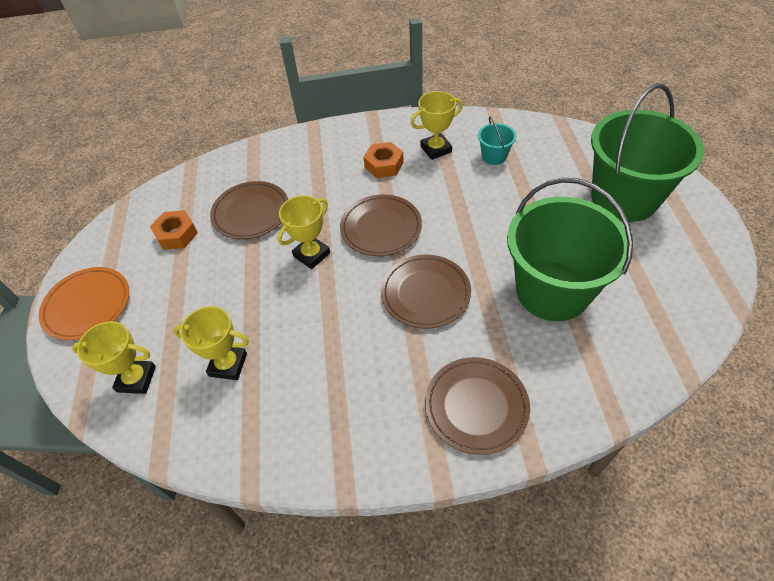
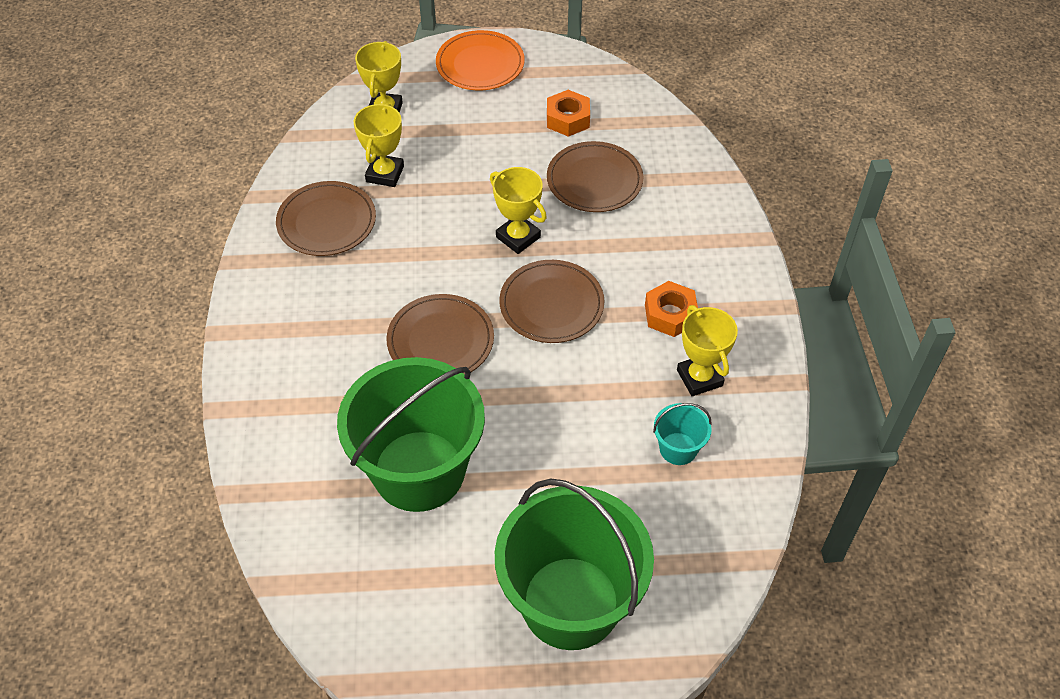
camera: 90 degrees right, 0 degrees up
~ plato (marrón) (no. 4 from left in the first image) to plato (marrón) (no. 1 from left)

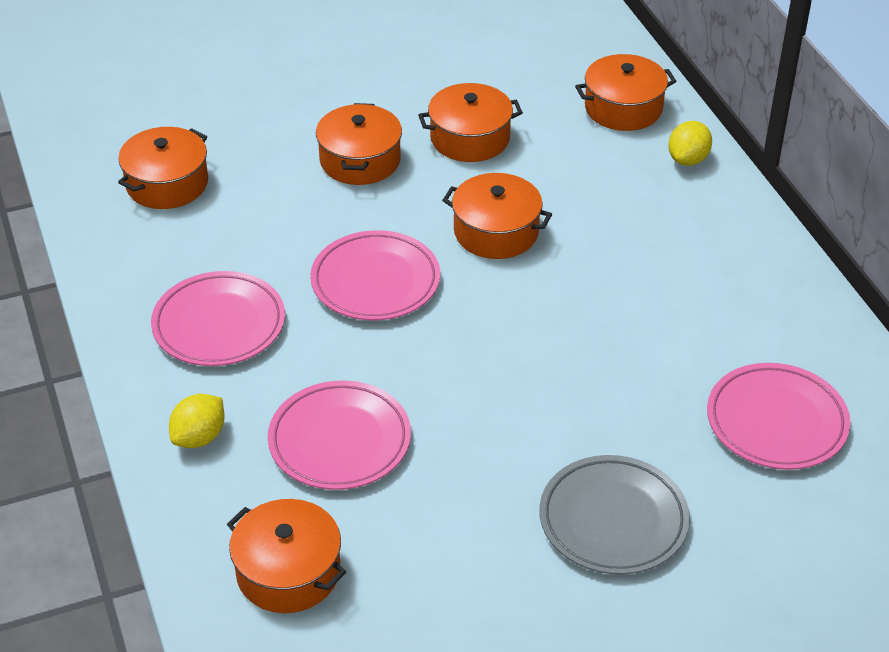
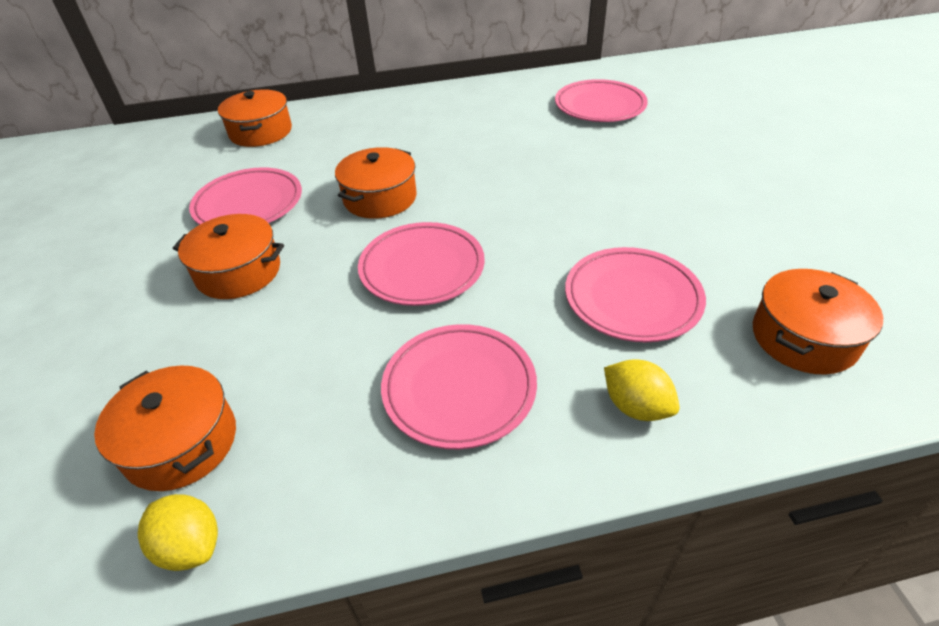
camera: 80 degrees left, 0 degrees up
- plato (gris)
~ limón (amarillo) (no. 2 from left in the first image) to limón (amarillo) (no. 1 from left)
~ olla (naranja) (no. 4 from left) to plato (rosa) (no. 1 from left)

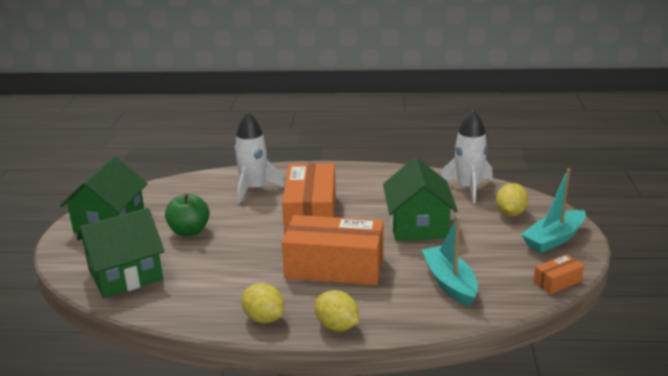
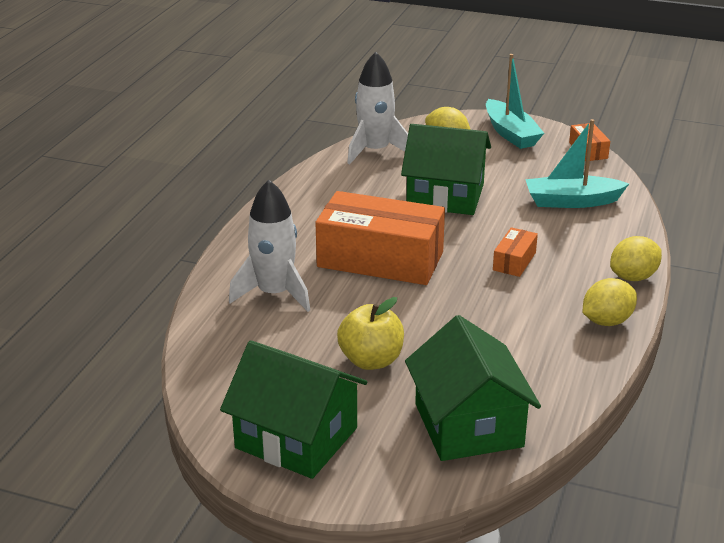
camera: 75 degrees left, 5 degrees up
~ manzana (verde) to manzana (amarillo)
~ caja (naranja) (no. 2 from left) x0.44

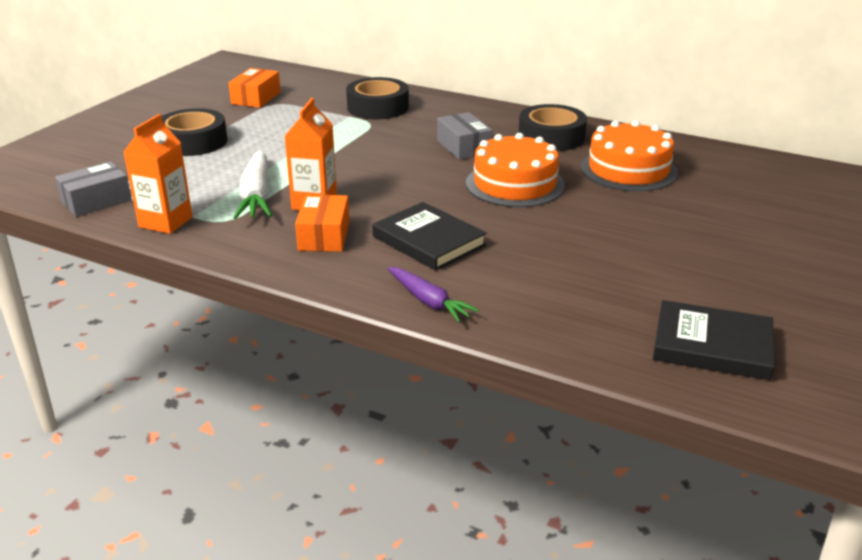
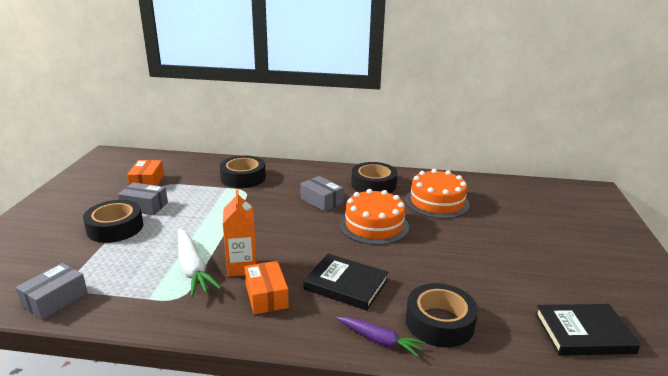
camera: 20 degrees left, 5 degrees down
- cartón de leche (naranja) (no. 1 from left)
+ caja (gris) (no. 2 from left)
+ cinta adhesiva (negro) (no. 4 from left)

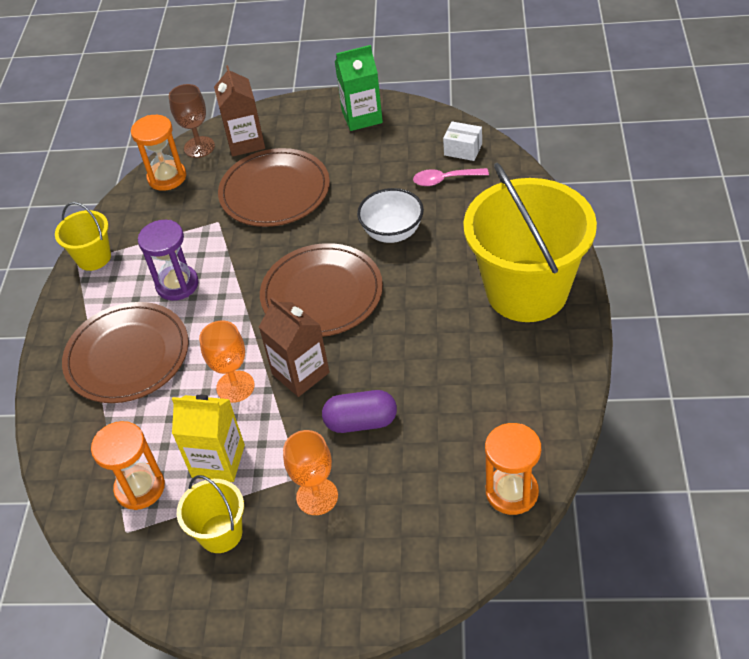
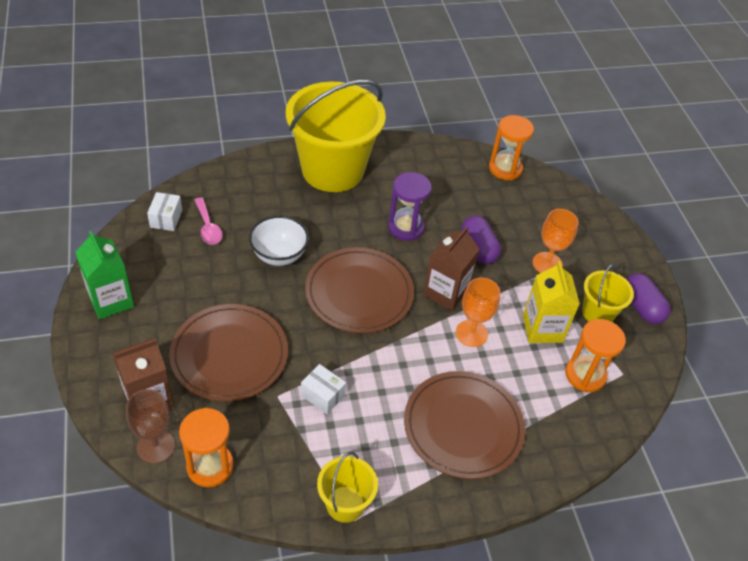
camera: 115 degrees left, 0 degrees up
+ caja (blanco) (no. 2 from left)
+ cápsula (morado) (no. 2 from left)
~ reloj de arena (morado)

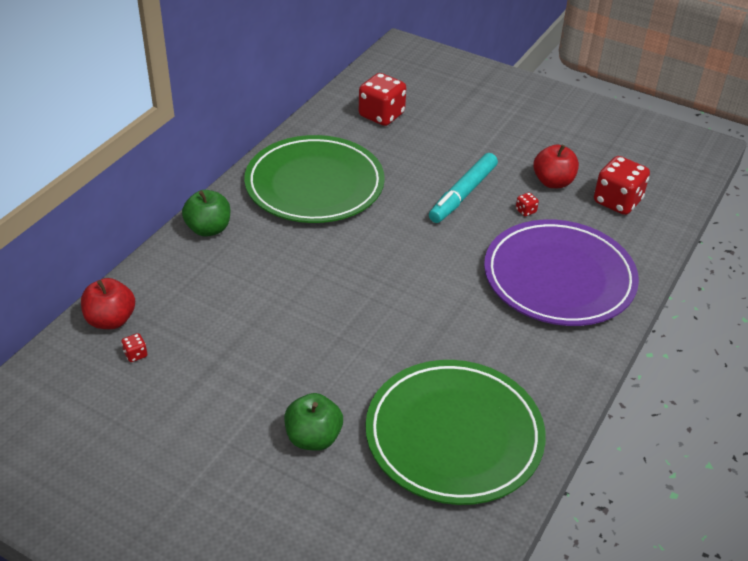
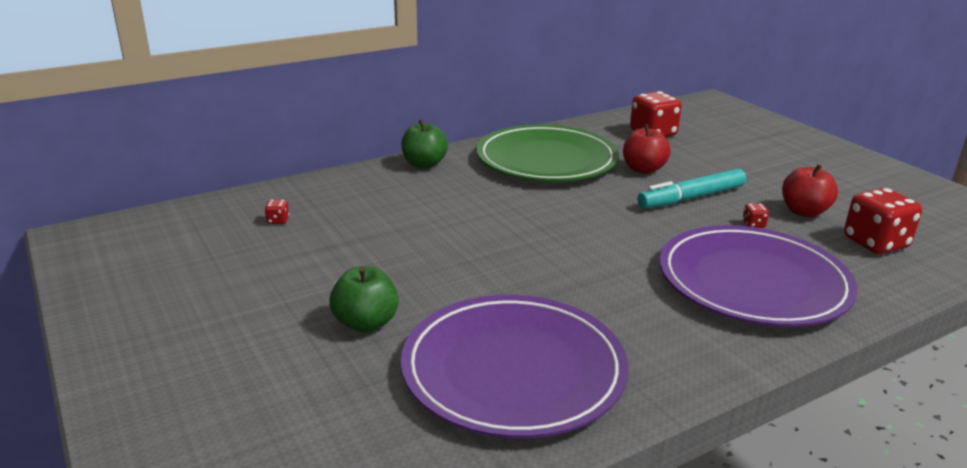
camera: 30 degrees right, 15 degrees down
~ manzana (rojo) (no. 1 from left)
~ plato (verde) (no. 2 from left) to plato (morado) (no. 1 from left)

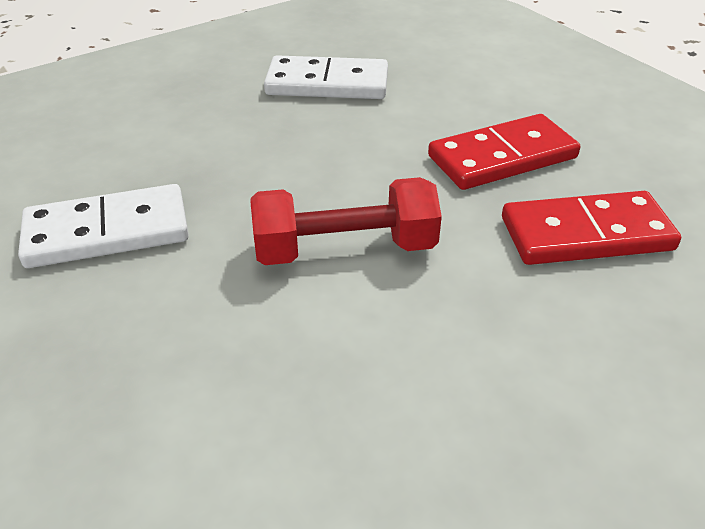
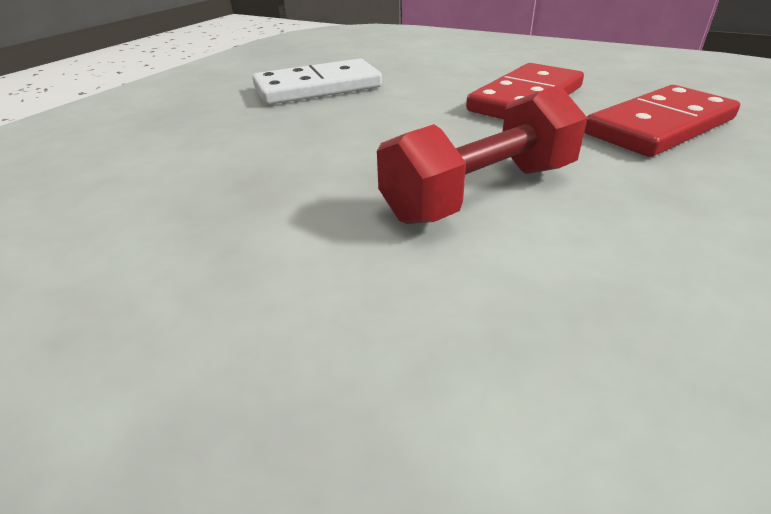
camera: 25 degrees left, 5 degrees down
- ficha de dominó (blanco) (no. 1 from left)

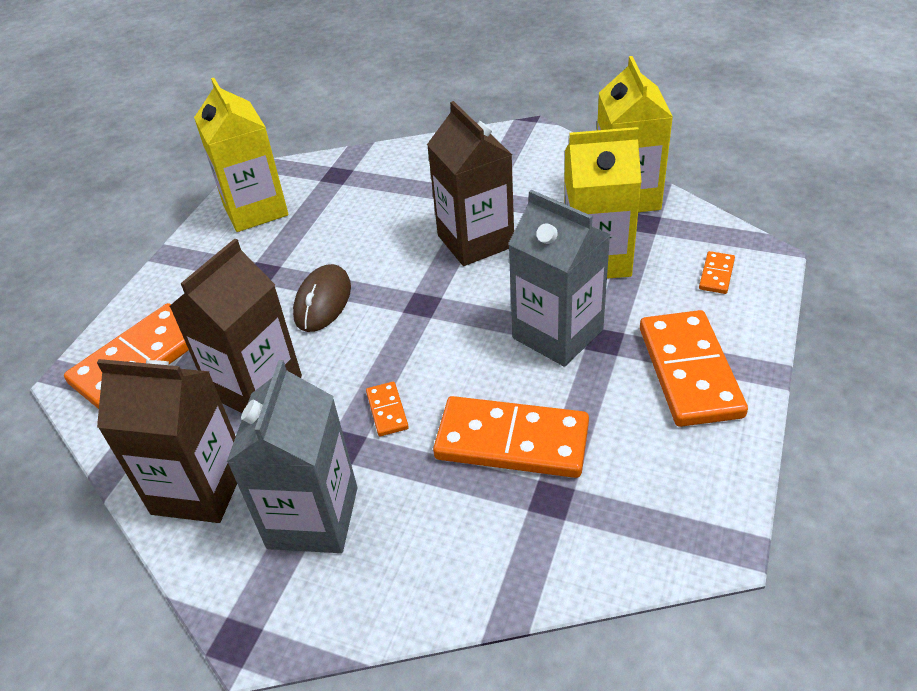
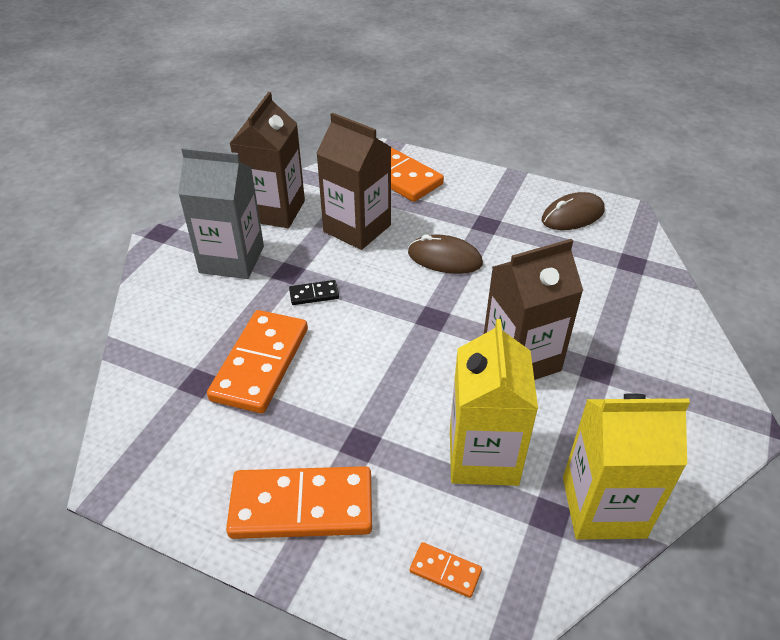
camera: 90 degrees right, 0 degrees up
- cartón de leche (gris) (no. 2 from left)
~ cartón de leche (amarillo) (no. 1 from left) to ratón (marrón) (no. 2 from left)
~ ficha de dominó (naranja) (no. 2 from left) to ficha de dominó (negro)

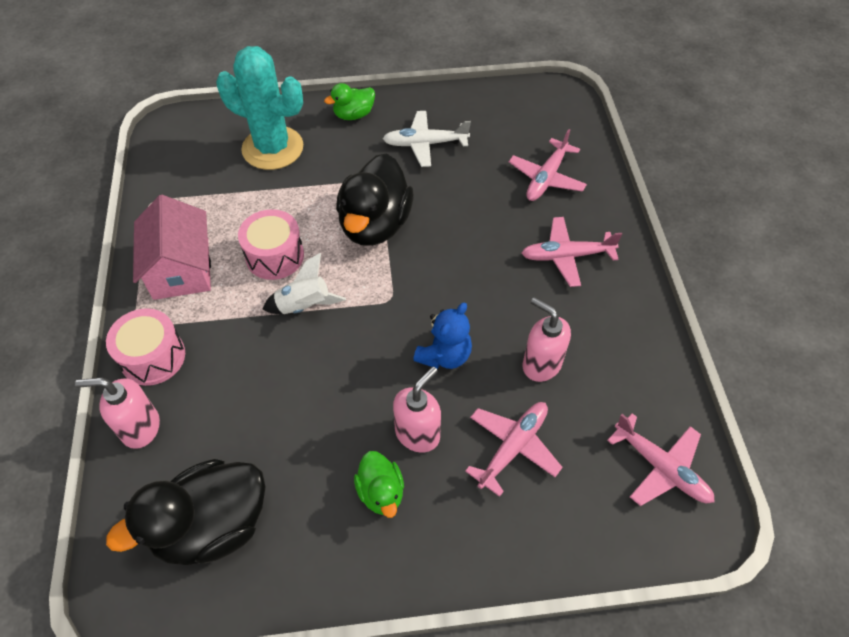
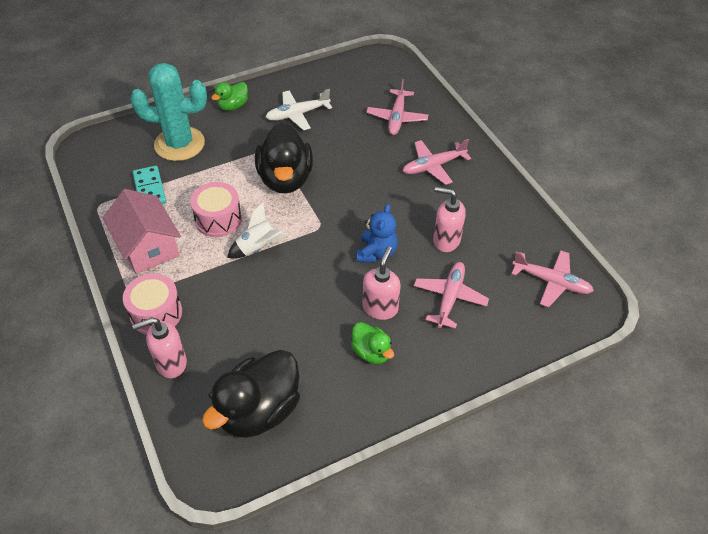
camera: 20 degrees left, 5 degrees down
+ ficha de dominó (turquesa)

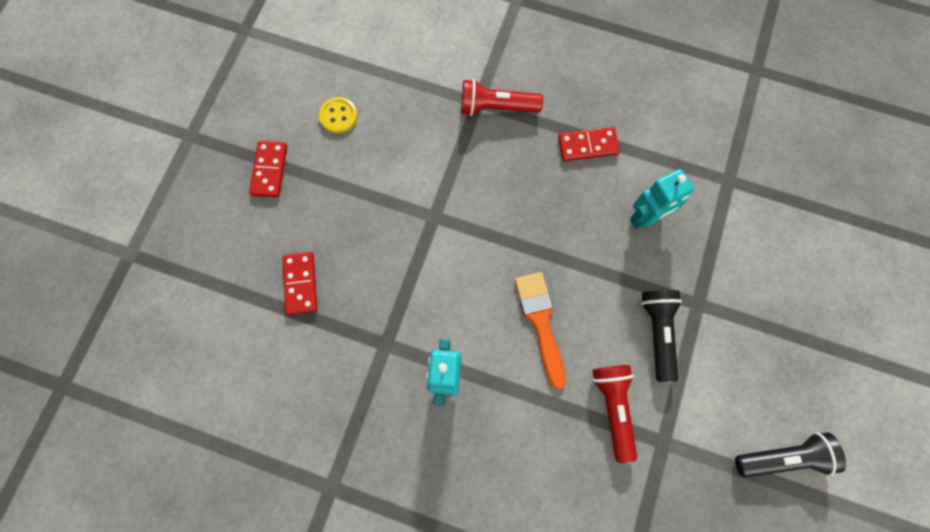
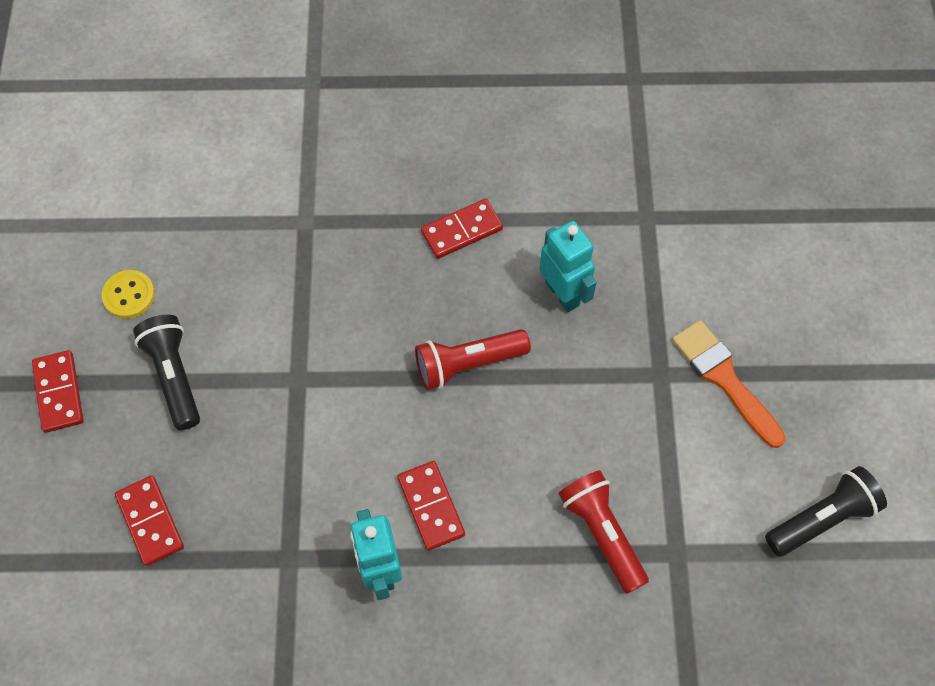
camera: 20 degrees left, 10 degrees down
+ ficha de dominó (rojo) (no. 3 from left)
~ lámpara de mano (rojo) (no. 1 from left)
~ pincel (naranja)
~ lámpara de mano (negro) (no. 1 from left)
~ robot (turquesa) (no. 2 from left) 75 degrees counterclockwise

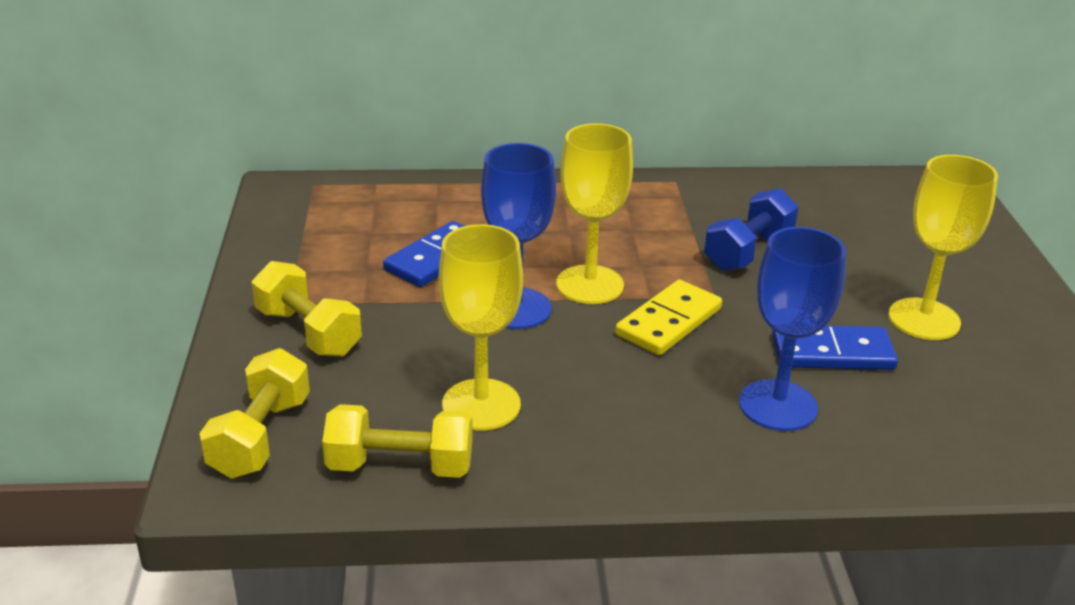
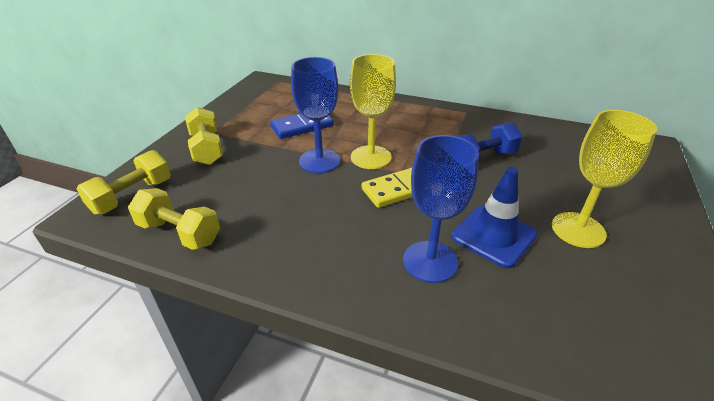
camera: 25 degrees right, 5 degrees up
- copa (amarillo) (no. 1 from left)
~ ficha de dominó (azul) (no. 2 from left) to cono de tráfico (azul)

